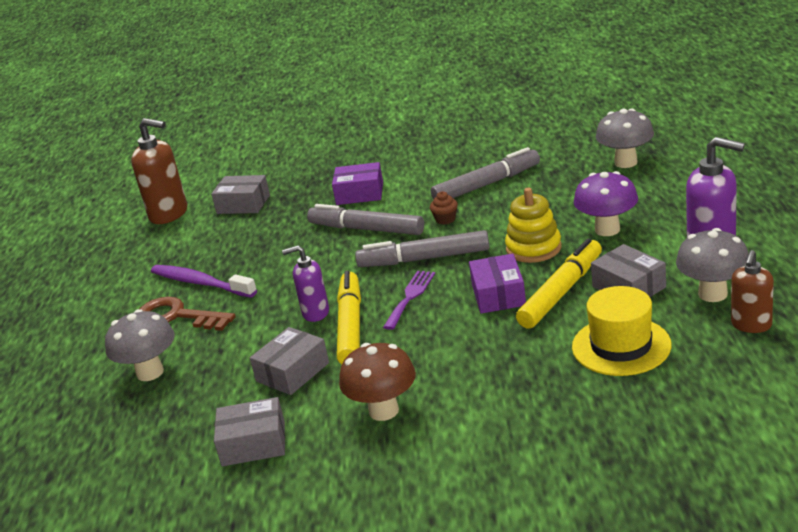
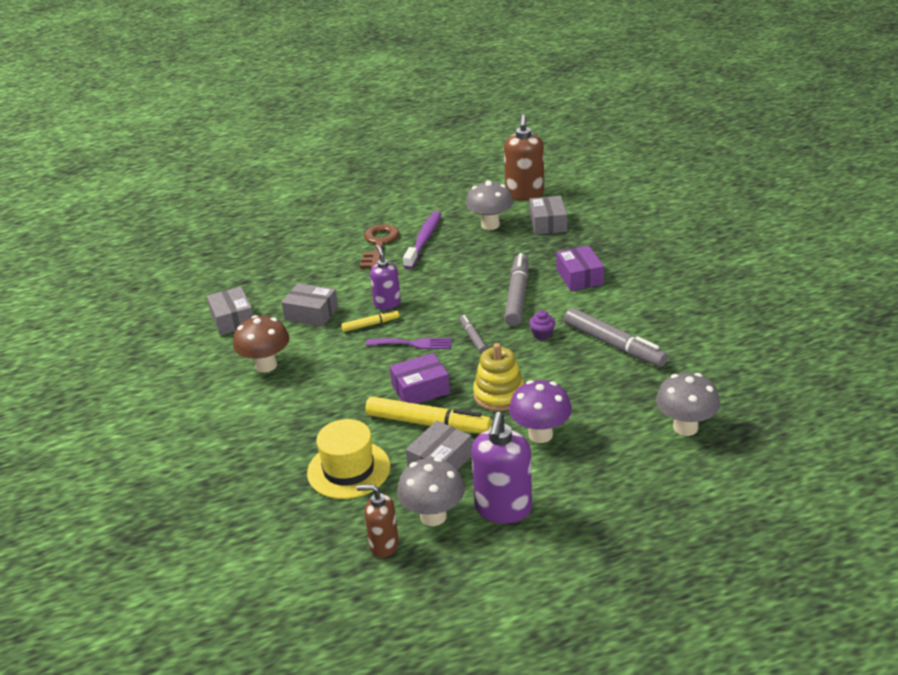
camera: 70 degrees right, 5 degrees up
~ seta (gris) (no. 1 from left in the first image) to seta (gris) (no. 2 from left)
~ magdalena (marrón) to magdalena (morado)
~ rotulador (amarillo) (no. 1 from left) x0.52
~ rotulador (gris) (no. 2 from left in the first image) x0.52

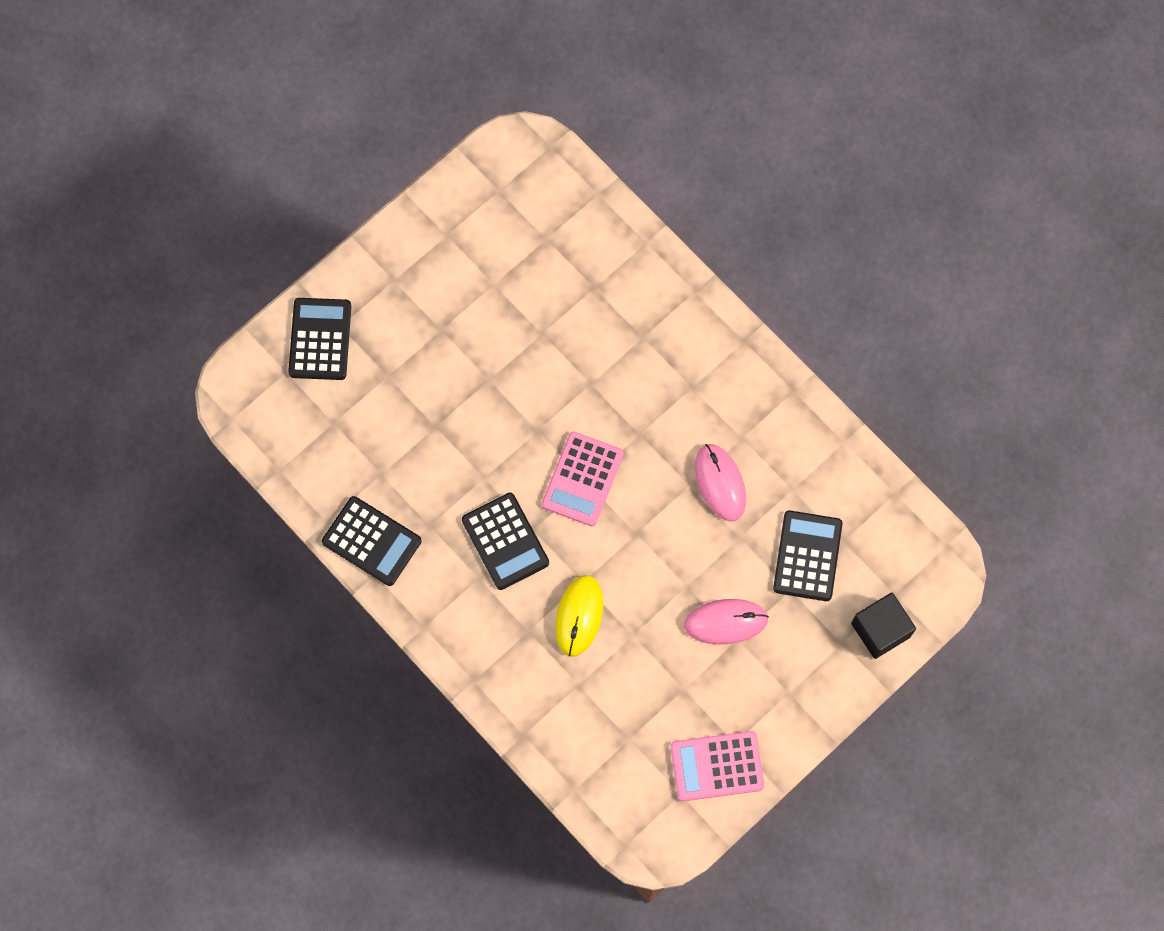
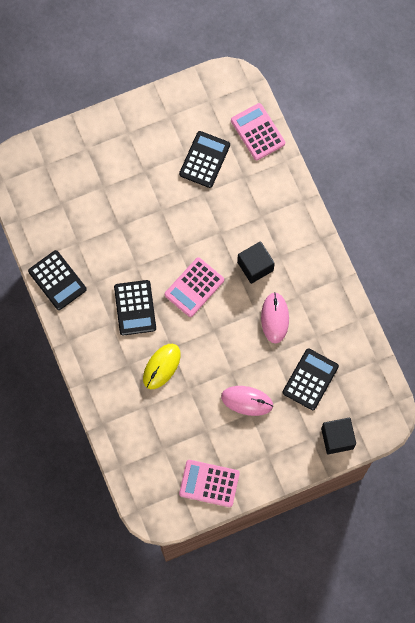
camera: 20 degrees right, 0 degrees up
+ calculadora (rosa) (no. 3 from left)
+ cubo (negro) (no. 1 from left)
~ calculadora (negro) (no. 1 from left in the first image) to calculadora (negro) (no. 3 from left)

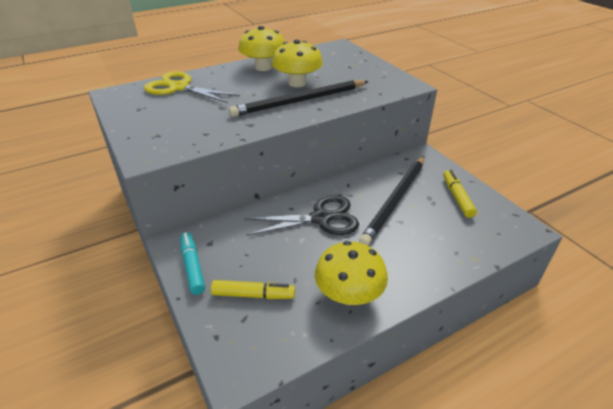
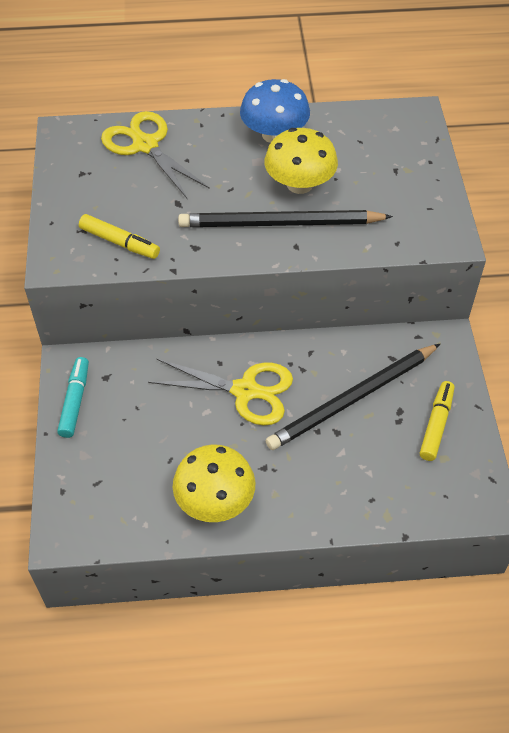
camera: 25 degrees right, 15 degrees up
~ rotulador (amarillo) (no. 1 from left)
~ seta (amarillo) (no. 1 from left) to seta (azul)
~ tijeras (negro) to tijeras (amarillo) (no. 2 from left)

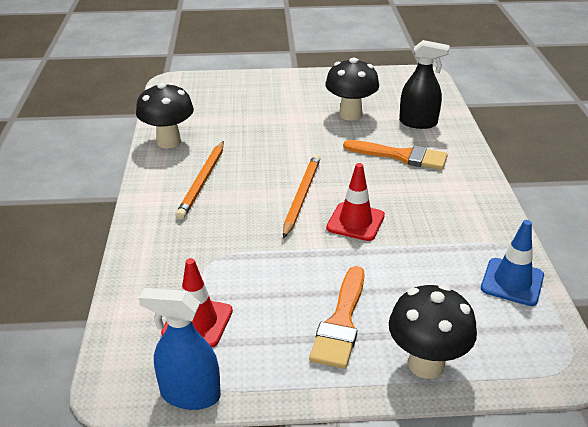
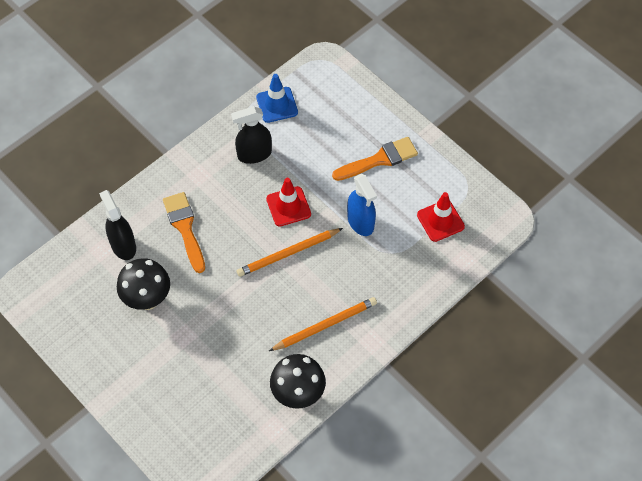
camera: 130 degrees left, 25 degrees up
- seta (negro) (no. 3 from left)
+ pulverizador (negro) (no. 2 from left)
~ pulverizador (azul)

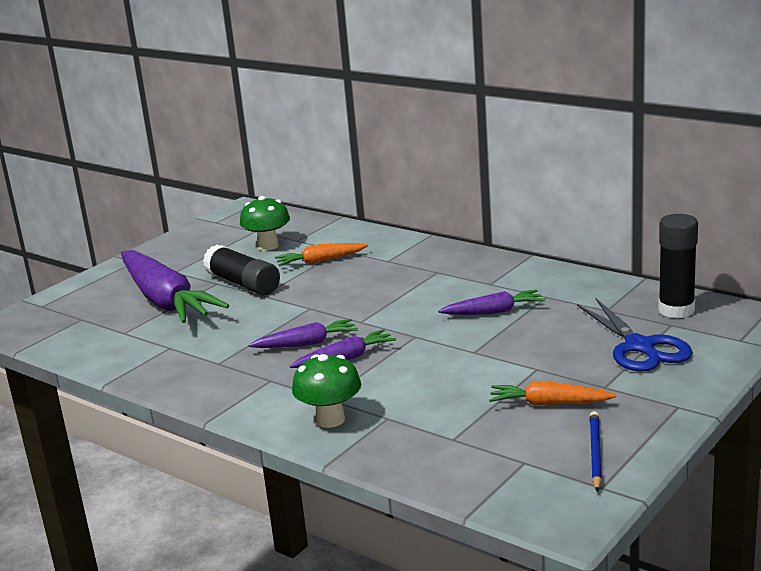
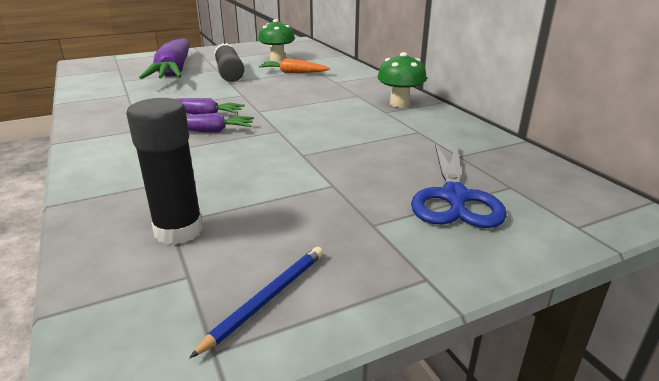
camera: 25 degrees right, 5 degrees up
- zanahoria (morado) (no. 4 from left)
- zanahoria (naranja) (no. 2 from left)
~ seta (verde) (no. 2 from left)
~ barra de pegamento (negro) (no. 2 from left in the first image) to barra de pegamento (negro) (no. 1 from left)

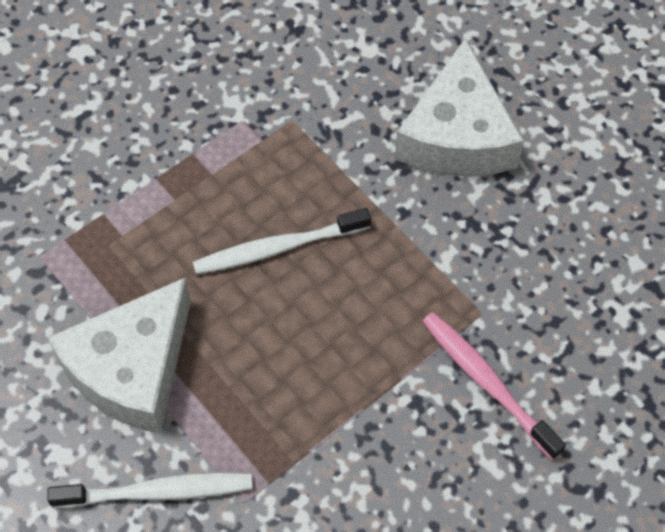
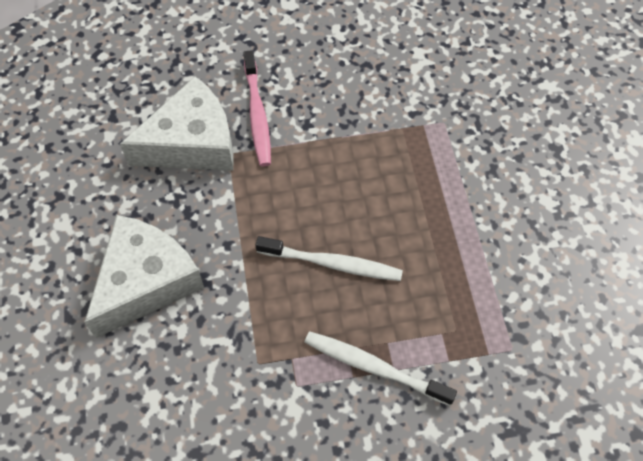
camera: 150 degrees left, 0 degrees up
~ cepillo de dientes (blanco) (no. 1 from left in the first image) to cepillo de dientes (blanco) (no. 2 from left)
~ queso (blanco) (no. 1 from left in the first image) to queso (blanco) (no. 2 from left)

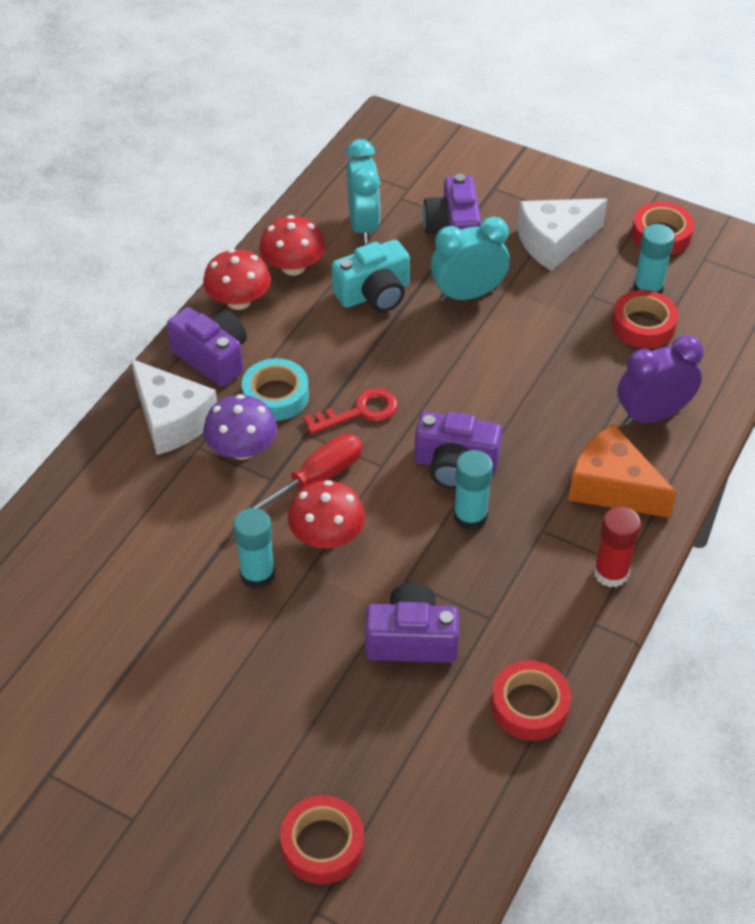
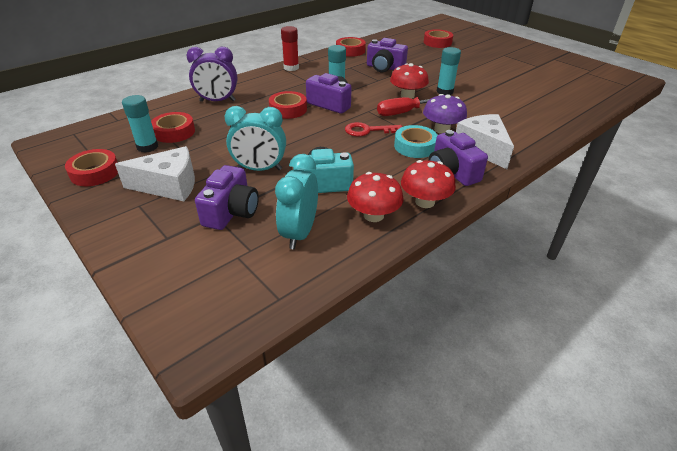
camera: 160 degrees left, 10 degrees down
- queso (naranja)
+ cinta adhesiva (rojo) (no. 3 from left)

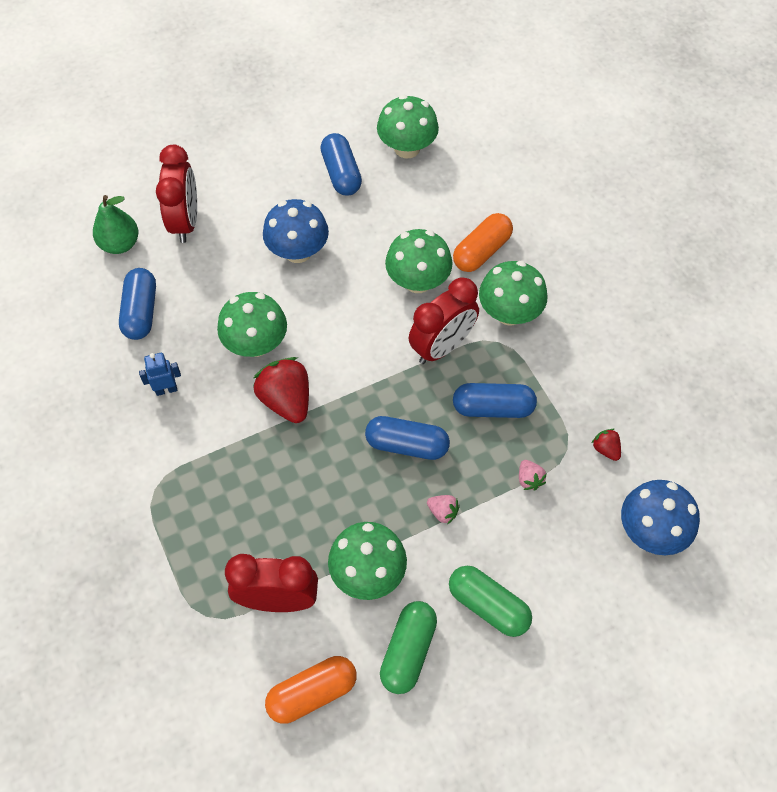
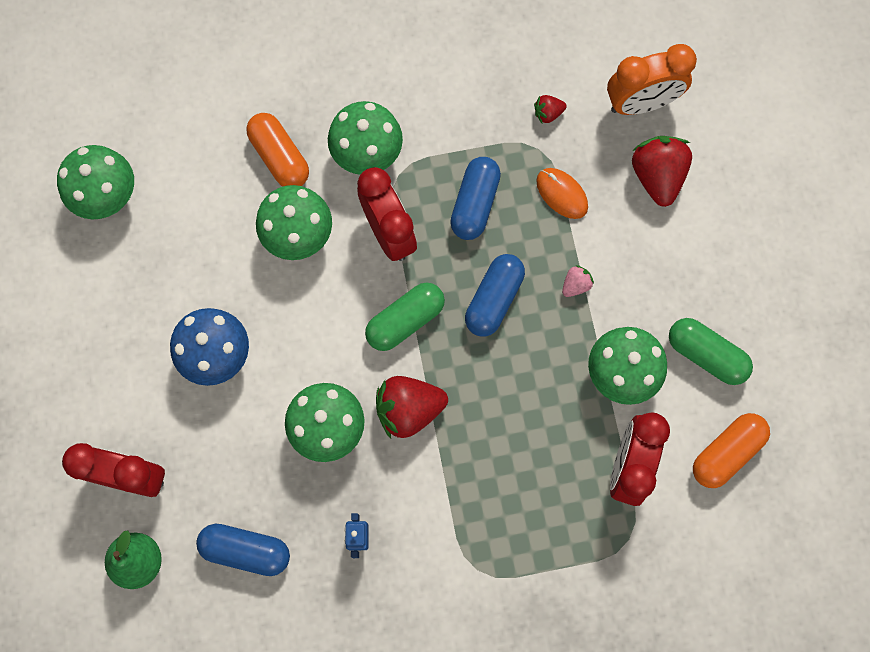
camera: 75 degrees left, 15 degrees up
- cápsula (azul) (no. 2 from left)
+ fresa (rojo) (no. 3 from left)
~ cápsula (verde) (no. 2 from left in the first image) to cápsula (verde) (no. 1 from left)
~ fresa (rosa) (no. 2 from left) to ratón (naranja)
~ seta (azul) (no. 2 from left) to despertador (naranja)
~ cápsula (naranja) (no. 1 from left in the first image) 60 degrees clockwise

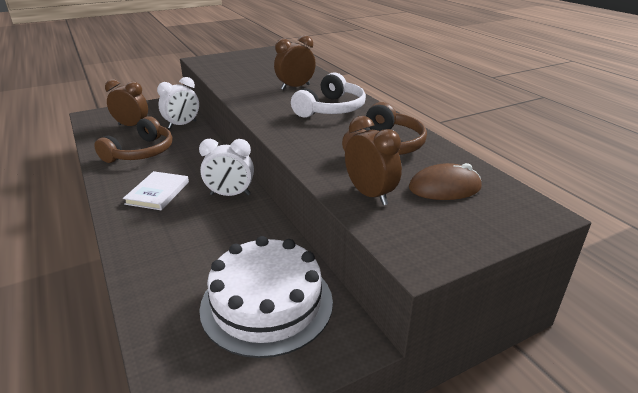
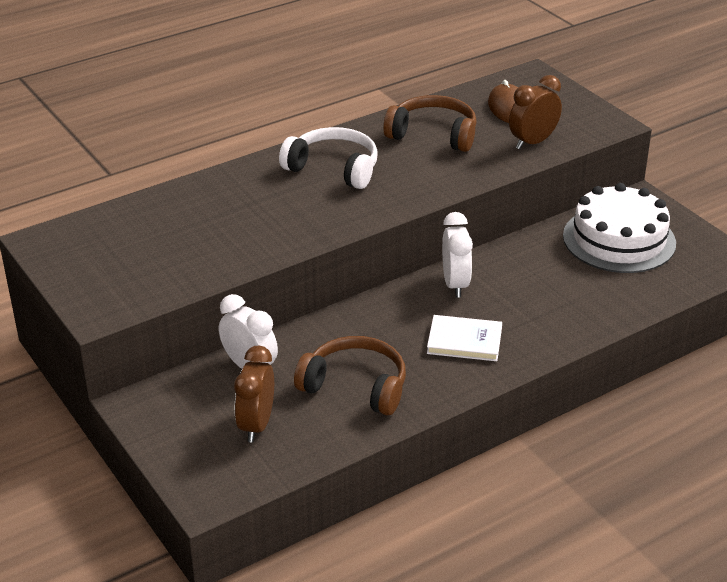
camera: 95 degrees left, 5 degrees up
- despertador (marrón) (no. 2 from left)

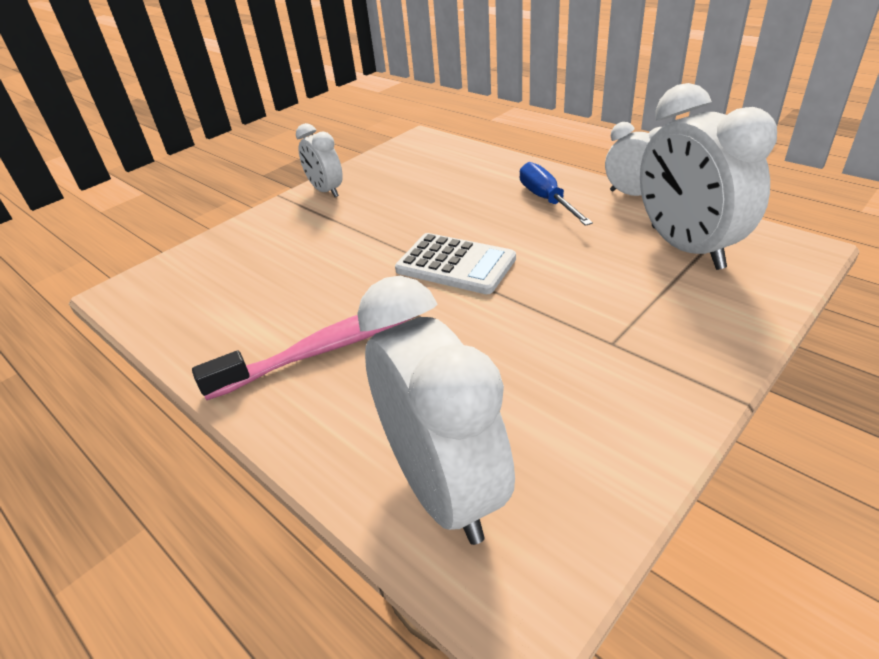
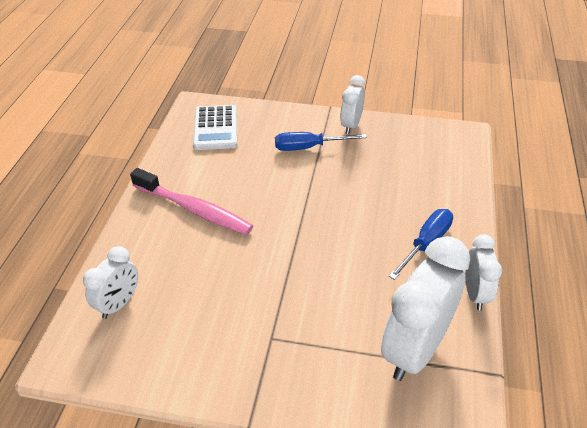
camera: 55 degrees right, 5 degrees up
+ destornillador (azul) (no. 1 from left)
~ calculadora (blanco)
~ despertador (blanco) (no. 2 from left in the first image) x0.55

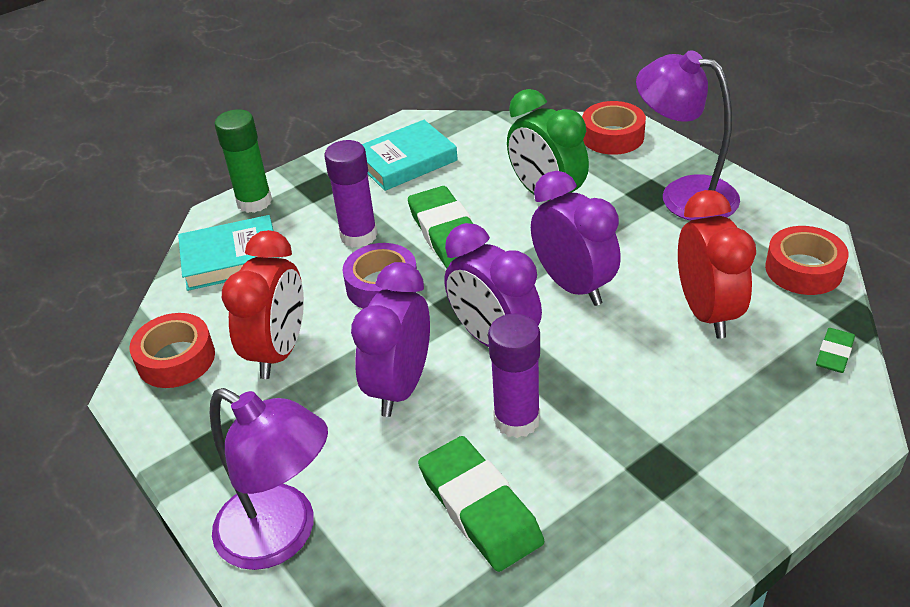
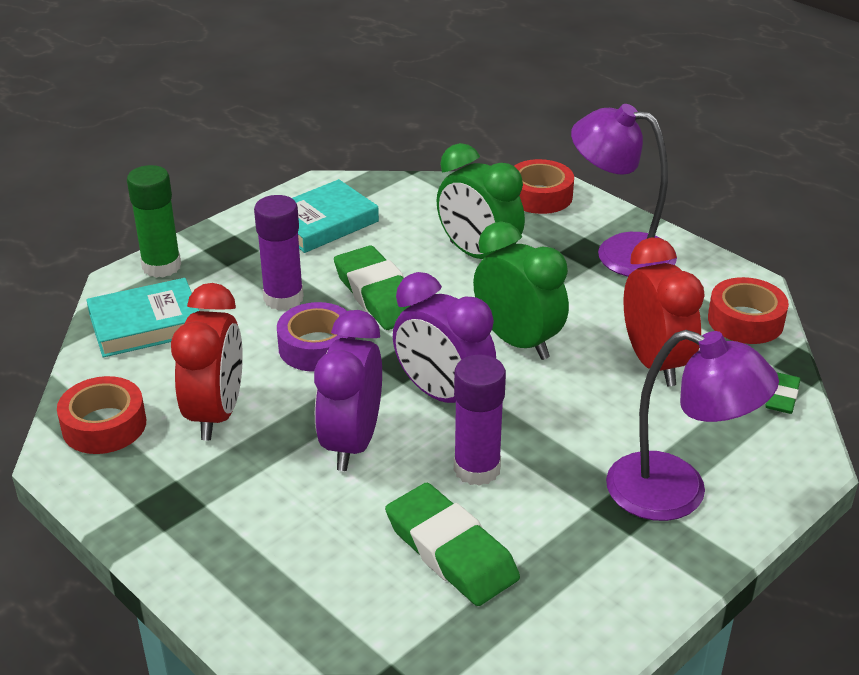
camera: 10 degrees left, 5 degrees down
~ lámpara (morado) (no. 1 from left in the first image) to lámpara (morado) (no. 2 from left)
~ despertador (morado) (no. 3 from left) to despertador (verde) (no. 2 from left)

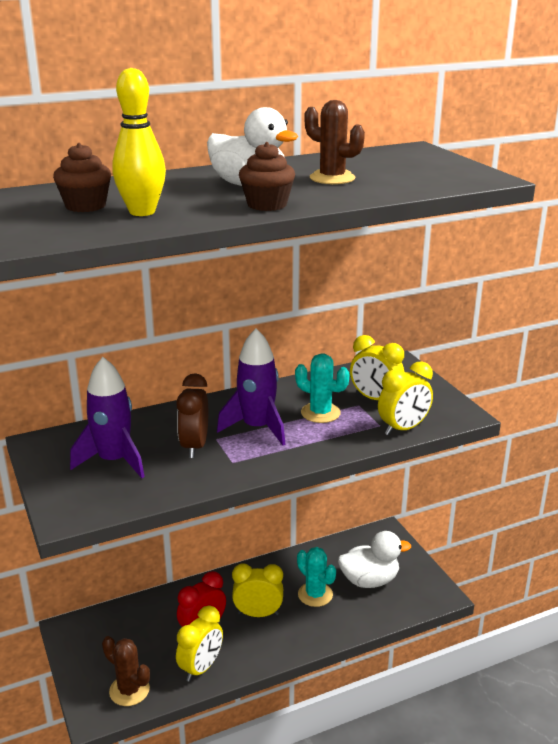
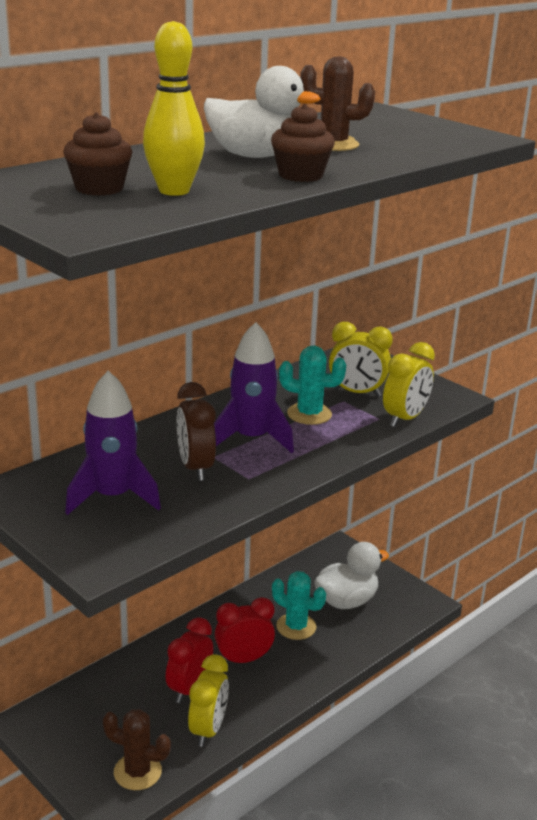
camera: 20 degrees left, 0 degrees up
~ despertador (amarillo) (no. 2 from left) to despertador (rojo) (no. 2 from left)

